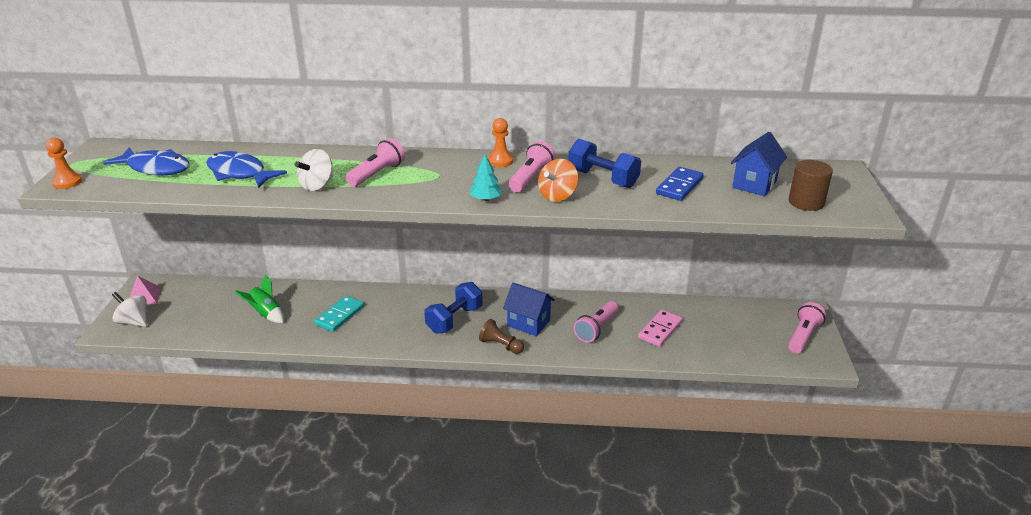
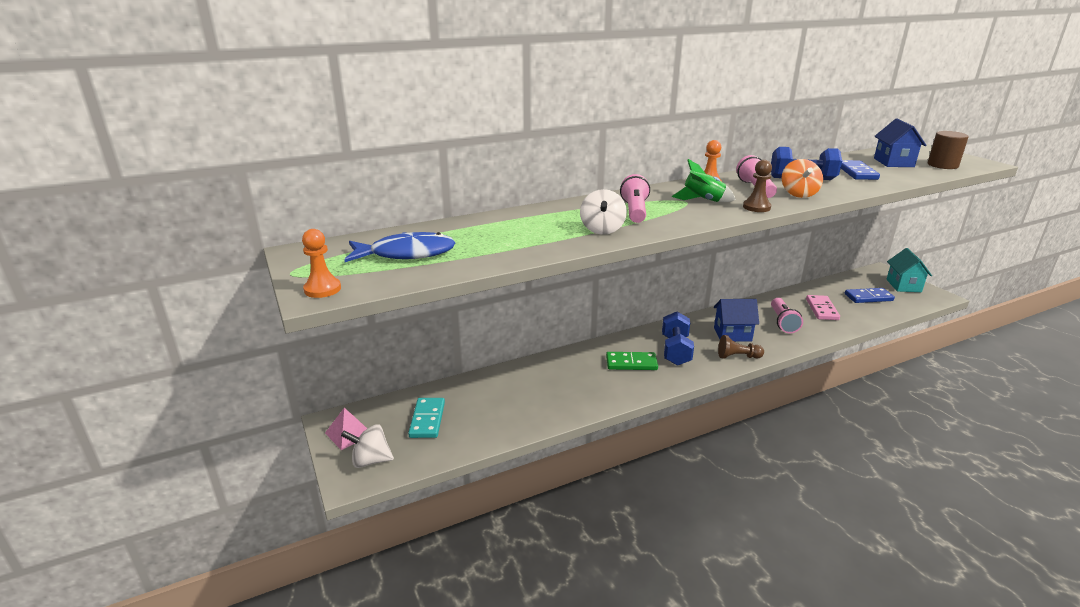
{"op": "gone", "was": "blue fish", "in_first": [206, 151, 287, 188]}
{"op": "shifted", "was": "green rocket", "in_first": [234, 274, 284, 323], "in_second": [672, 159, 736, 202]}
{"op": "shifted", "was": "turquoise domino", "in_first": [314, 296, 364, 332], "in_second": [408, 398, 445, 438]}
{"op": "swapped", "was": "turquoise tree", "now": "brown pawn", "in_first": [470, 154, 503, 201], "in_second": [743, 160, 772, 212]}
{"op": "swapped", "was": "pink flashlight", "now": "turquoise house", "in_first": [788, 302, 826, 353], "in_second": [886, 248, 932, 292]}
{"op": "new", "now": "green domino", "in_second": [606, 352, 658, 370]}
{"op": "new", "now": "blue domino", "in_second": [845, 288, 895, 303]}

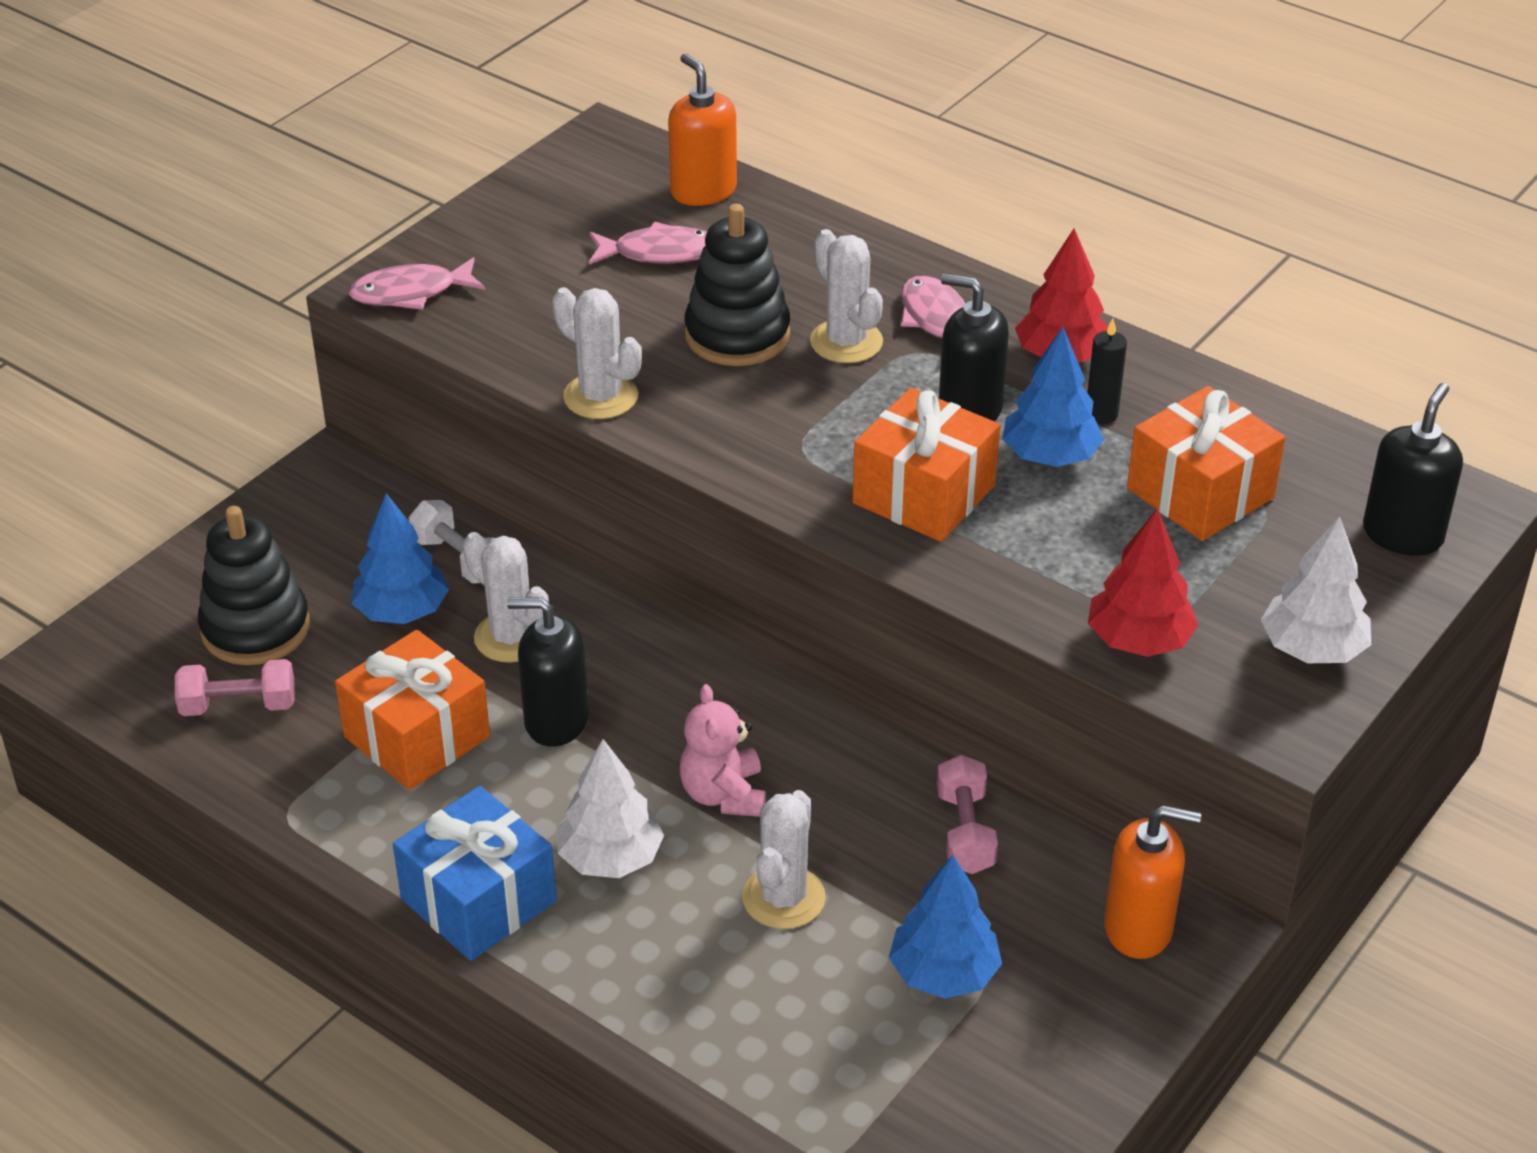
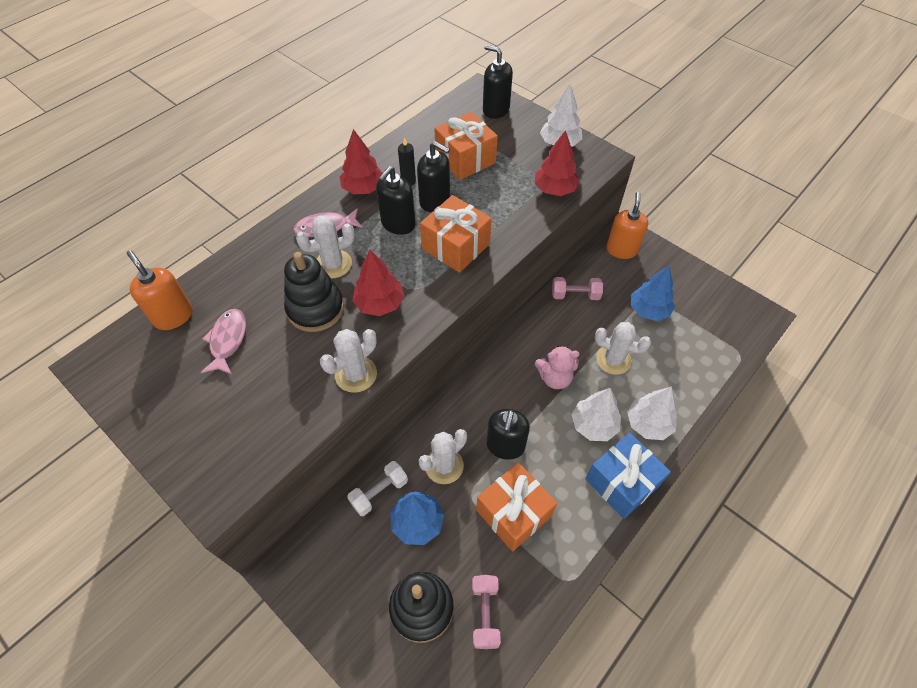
{"op": "gone", "was": "pink fish", "in_first": [348, 257, 485, 310]}
{"op": "rotated", "was": "orange soap dispenser", "in_first": [668, 53, 737, 206], "in_second": [127, 250, 193, 330], "clockwise": 75}
{"op": "swapped", "was": "blue tree", "now": "black soap dispenser", "in_first": [1002, 327, 1104, 467], "in_second": [417, 141, 450, 212]}
{"op": "new", "now": "red tree", "in_second": [352, 250, 404, 316]}
{"op": "new", "now": "white tree", "in_second": [627, 386, 677, 440]}

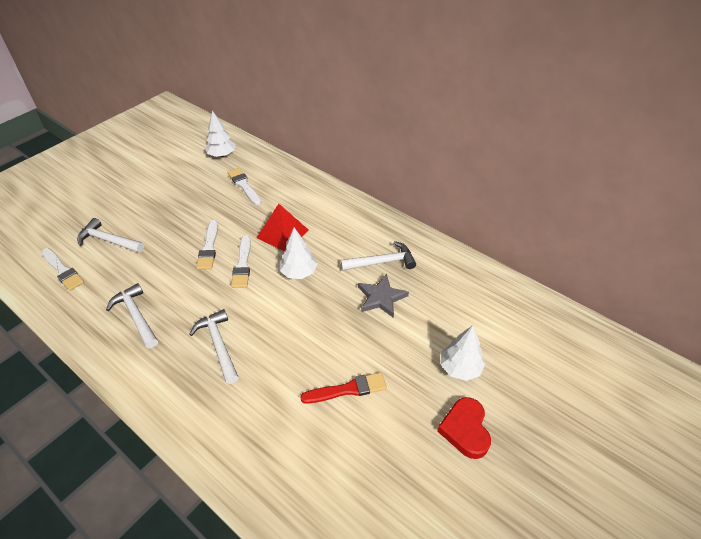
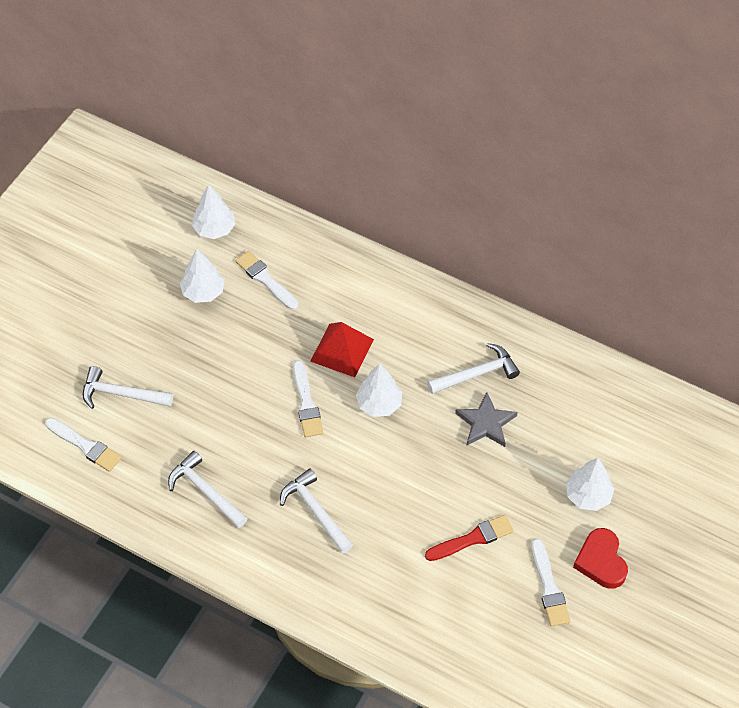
{"op": "shifted", "was": "white brush", "in_first": [196, 220, 218, 270], "in_second": [531, 538, 570, 626]}
{"op": "new", "now": "white tree", "in_second": [180, 249, 225, 303]}

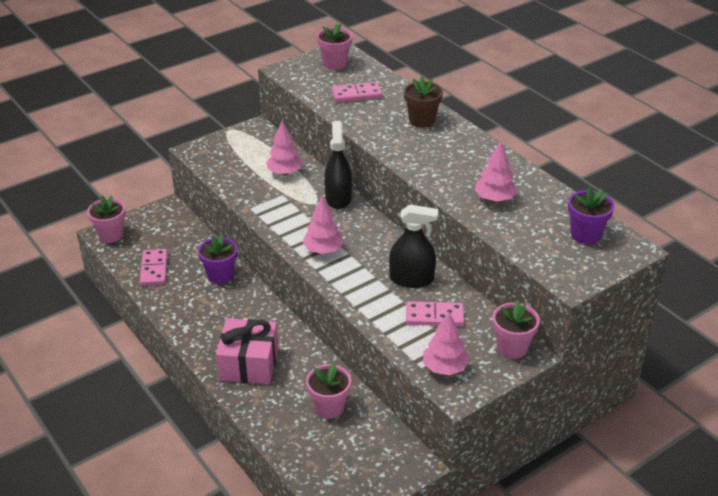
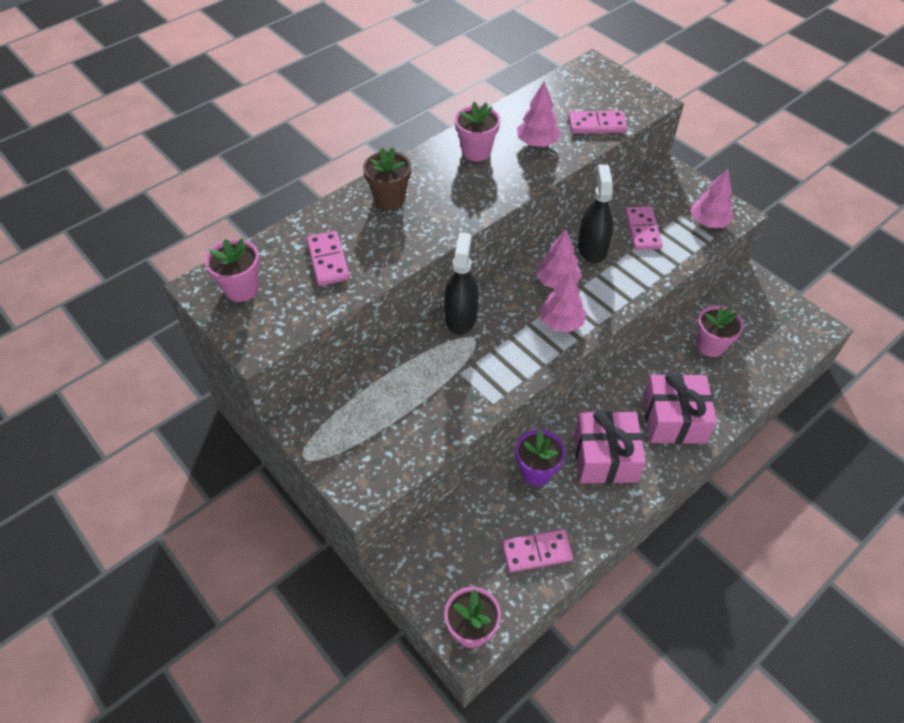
{"op": "shifted", "was": "pink tree", "in_first": [266, 121, 303, 175], "in_second": [536, 229, 582, 288]}
{"op": "rotated", "was": "black spray bottle", "in_first": [324, 121, 352, 209], "in_second": [444, 232, 479, 335], "clockwise": 105}
{"op": "shifted", "was": "pink flower pot", "in_first": [493, 300, 540, 359], "in_second": [455, 102, 500, 161]}
{"op": "gone", "was": "purple flower pot", "in_first": [568, 187, 614, 244]}
{"op": "new", "now": "pink domino", "in_second": [568, 111, 627, 133]}
{"op": "new", "now": "pink gift", "in_second": [574, 410, 646, 484]}

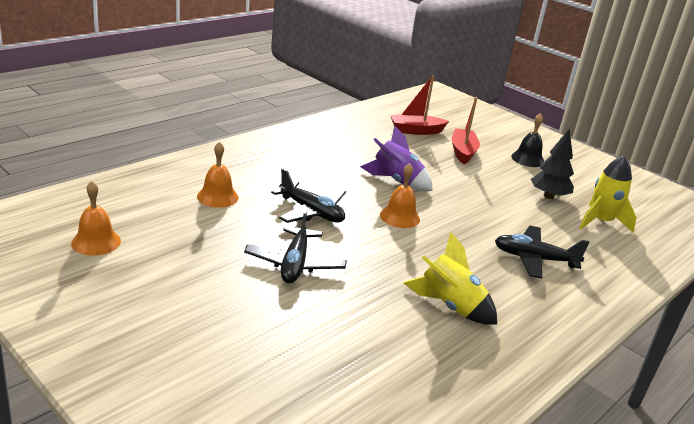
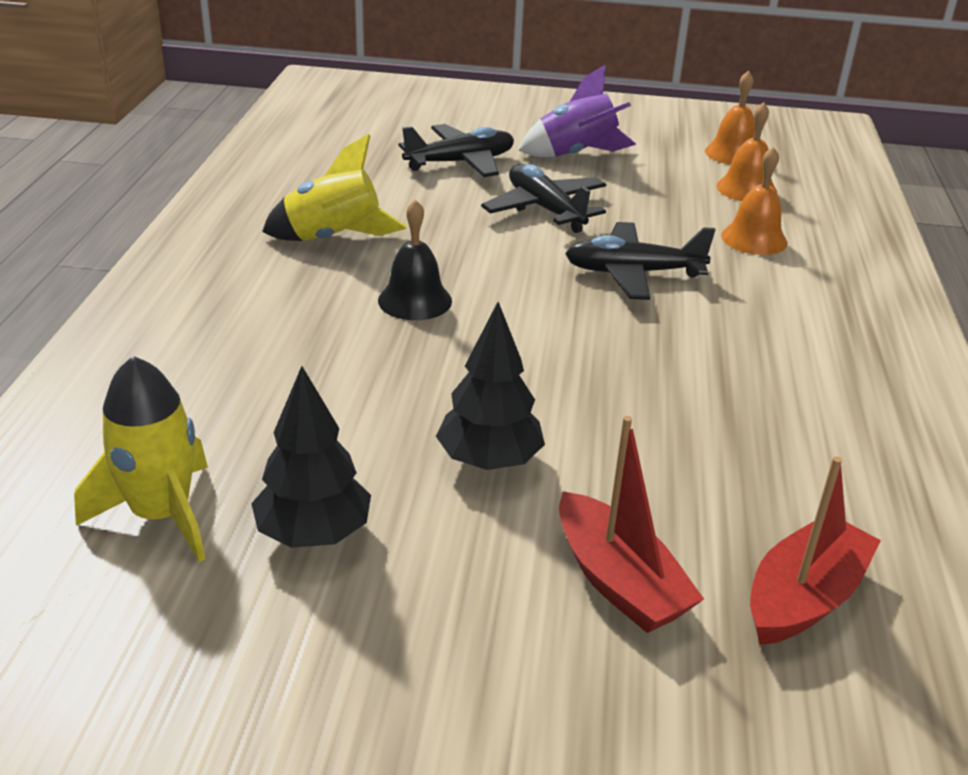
{"op": "shifted", "was": "purple rocket", "in_first": [360, 126, 433, 191], "in_second": [519, 64, 636, 157]}
{"op": "shifted", "was": "orange bell", "in_first": [380, 163, 420, 228], "in_second": [716, 102, 777, 201]}
{"op": "shifted", "was": "black plane", "in_first": [495, 226, 590, 279], "in_second": [399, 124, 514, 177]}
{"op": "shifted", "was": "black bell", "in_first": [511, 113, 544, 167], "in_second": [378, 199, 452, 320]}
{"op": "new", "now": "black tree", "in_second": [436, 302, 545, 470]}

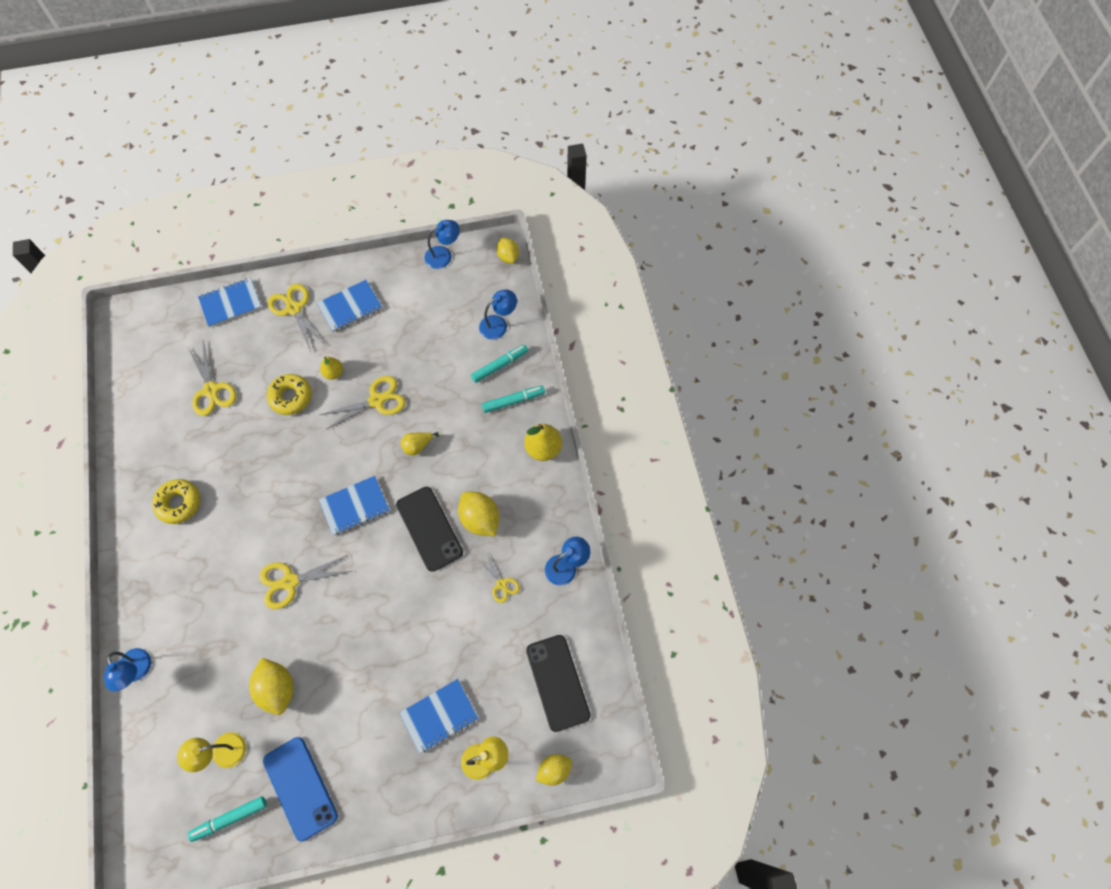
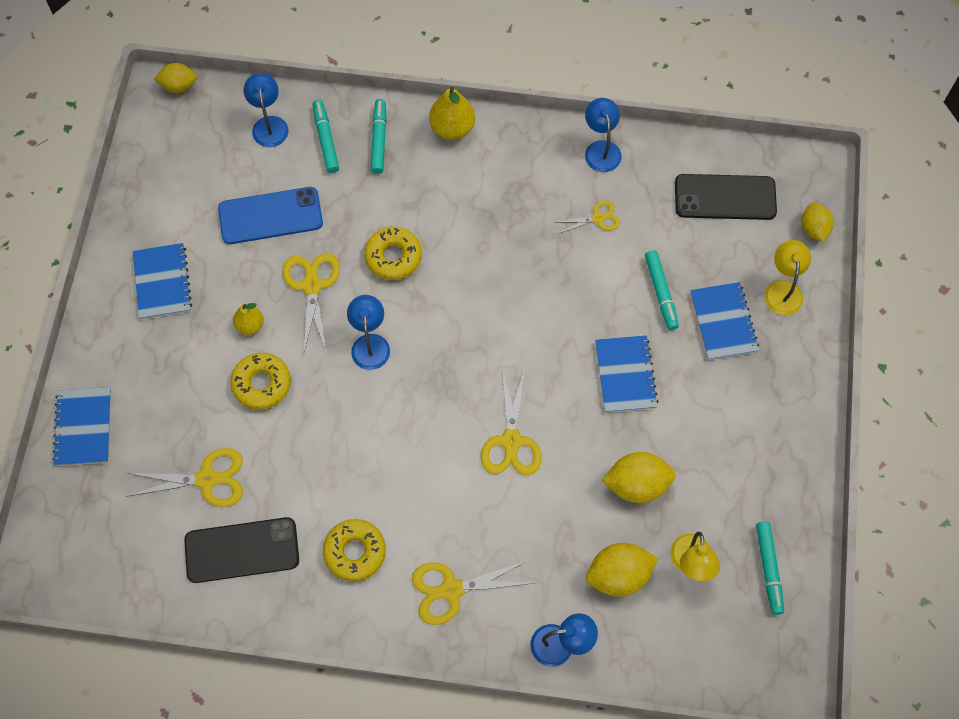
{"op": "shifted", "was": "blue phone", "in_first": [263, 737, 338, 842], "in_second": [218, 187, 323, 244]}
{"op": "shifted", "was": "yellow scissors", "in_first": [268, 284, 325, 352], "in_second": [412, 560, 534, 625]}
{"op": "shifted", "was": "blue notebook", "in_first": [319, 476, 389, 536], "in_second": [595, 335, 659, 413]}
{"op": "shifted", "was": "black phone", "in_first": [396, 487, 463, 572], "in_second": [184, 517, 299, 583]}
{"op": "swapped", "was": "yellow pear", "now": "yellow donut", "in_first": [400, 432, 439, 455], "in_second": [364, 227, 422, 280]}
{"op": "shifted", "was": "blue lamp", "in_first": [425, 220, 460, 269], "in_second": [347, 295, 390, 370]}
{"op": "shifted", "was": "yellow lemon", "in_first": [458, 492, 499, 536], "in_second": [586, 543, 658, 597]}
{"op": "new", "now": "turquoise marker", "in_second": [645, 250, 679, 330]}

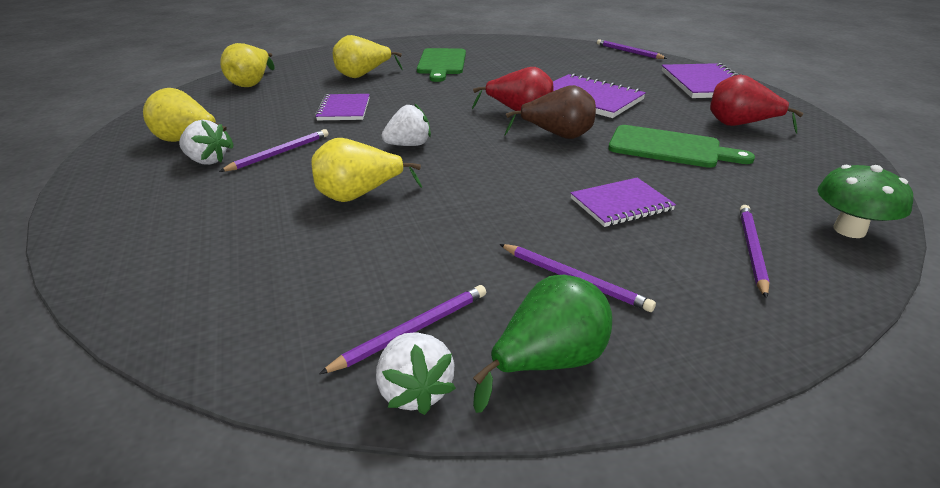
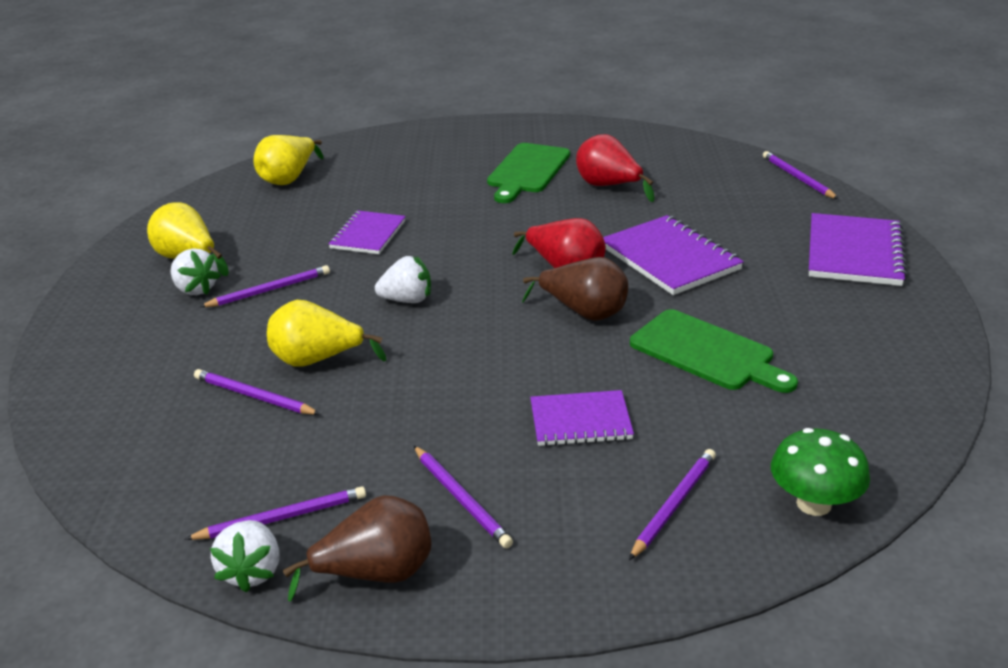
{"op": "gone", "was": "yellow pear", "in_first": [333, 35, 403, 78]}
{"op": "repainted", "was": "green pear", "now": "brown pear", "in_first": [473, 275, 612, 413], "in_second": [283, 495, 431, 601]}
{"op": "shifted", "was": "red pear", "in_first": [710, 75, 804, 134], "in_second": [576, 134, 655, 202]}
{"op": "new", "now": "purple pencil", "in_second": [194, 369, 320, 415]}

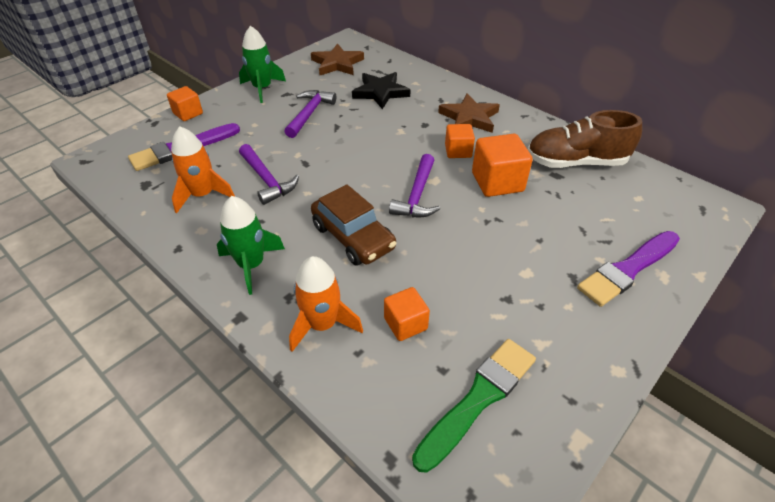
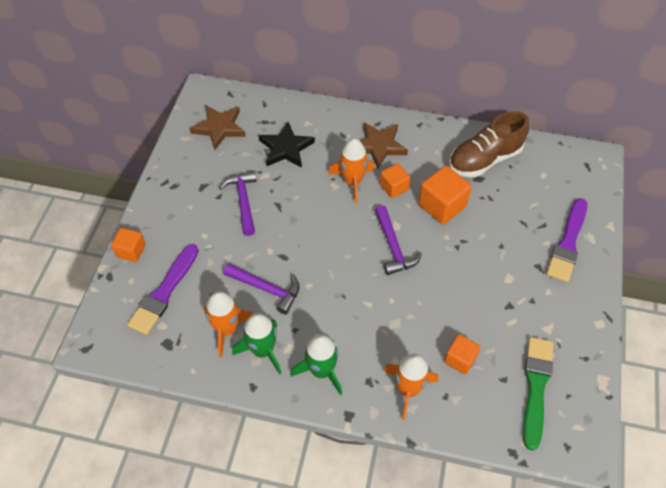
{"op": "shifted", "was": "green rocket", "in_first": [239, 26, 286, 103], "in_second": [232, 313, 281, 375]}
{"op": "gone", "was": "brown car", "in_first": [311, 184, 397, 266]}
{"op": "new", "now": "orange rocket", "in_second": [328, 139, 375, 203]}

